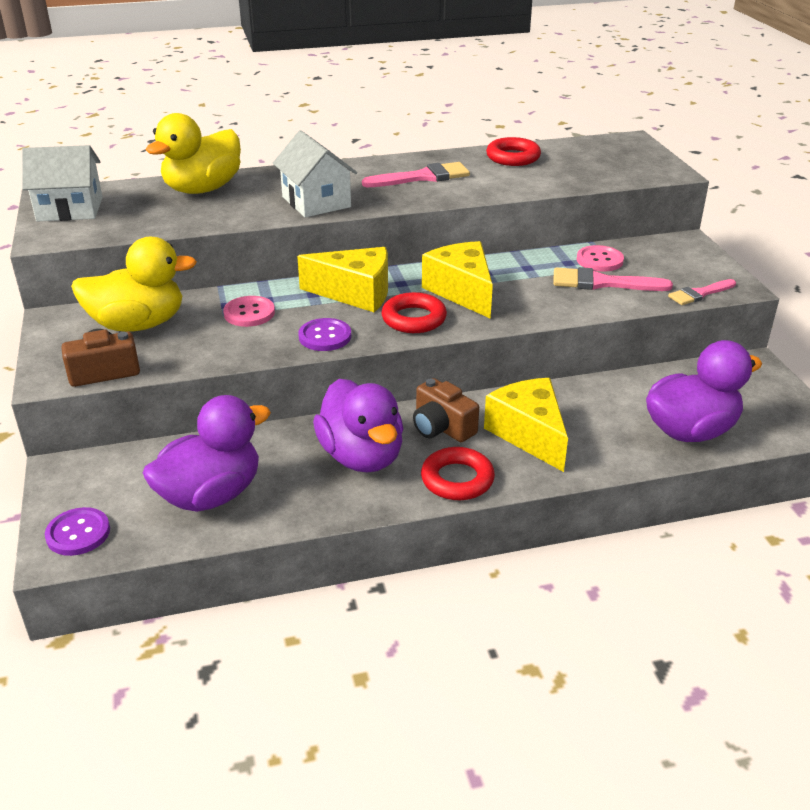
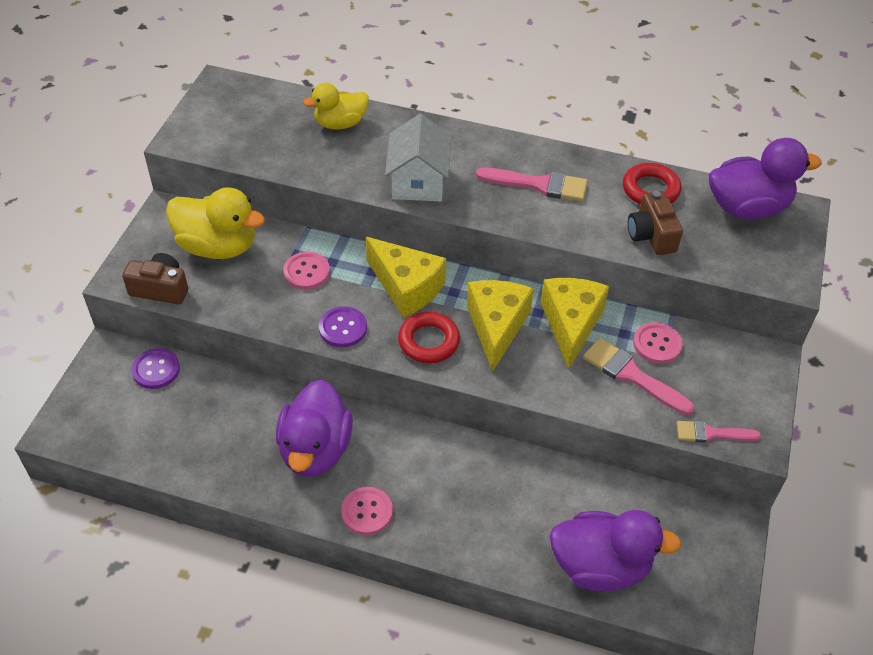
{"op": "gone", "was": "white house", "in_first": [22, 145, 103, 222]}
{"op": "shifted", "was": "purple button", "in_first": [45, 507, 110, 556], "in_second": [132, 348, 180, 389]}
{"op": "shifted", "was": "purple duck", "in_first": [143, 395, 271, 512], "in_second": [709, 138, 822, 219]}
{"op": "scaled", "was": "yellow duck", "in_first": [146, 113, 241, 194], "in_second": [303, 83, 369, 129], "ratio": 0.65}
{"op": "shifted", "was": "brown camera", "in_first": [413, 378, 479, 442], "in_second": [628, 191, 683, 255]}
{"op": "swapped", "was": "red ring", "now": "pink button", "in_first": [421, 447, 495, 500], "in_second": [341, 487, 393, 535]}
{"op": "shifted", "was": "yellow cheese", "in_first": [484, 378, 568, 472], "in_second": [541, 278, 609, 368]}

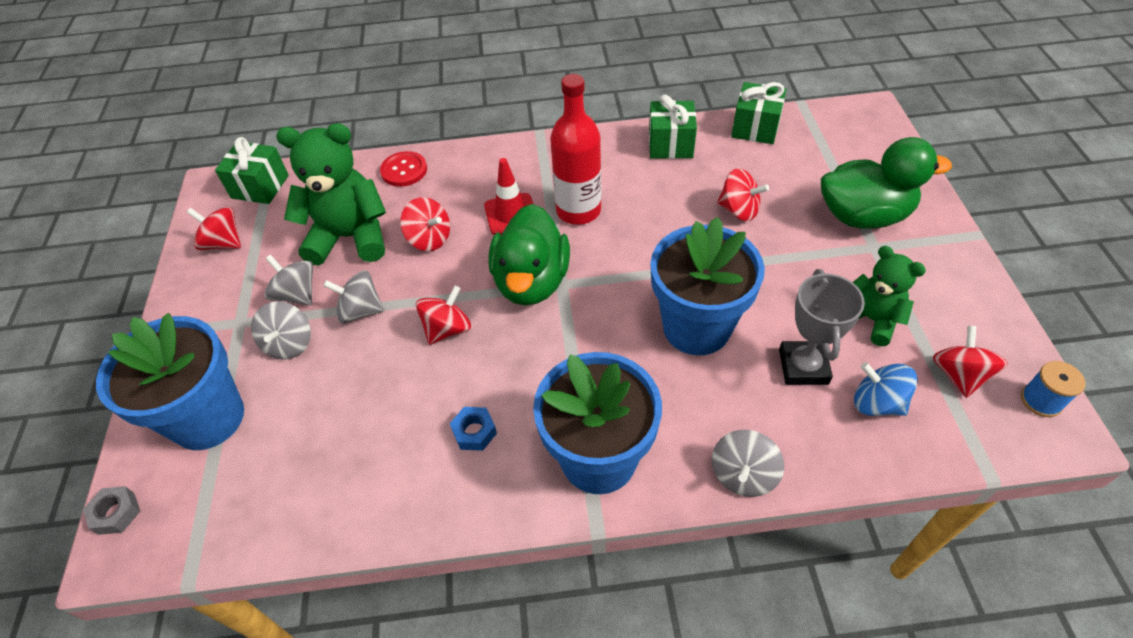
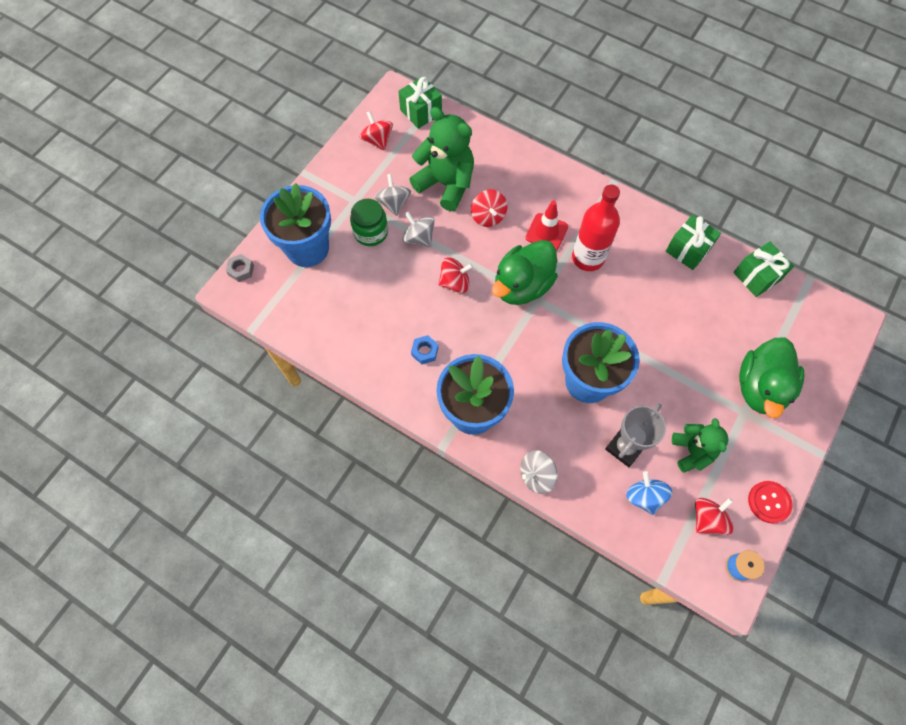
{"op": "swapped", "was": "grey spinning top", "now": "green jar", "in_first": [251, 301, 311, 360], "in_second": [350, 199, 388, 246]}
{"op": "shifted", "was": "red button", "in_first": [380, 151, 427, 187], "in_second": [748, 481, 793, 523]}
{"op": "gone", "was": "red spinning top", "in_first": [717, 168, 769, 221]}
{"op": "rotated", "was": "green duck", "in_first": [821, 137, 952, 229], "in_second": [739, 337, 804, 418], "clockwise": 75}

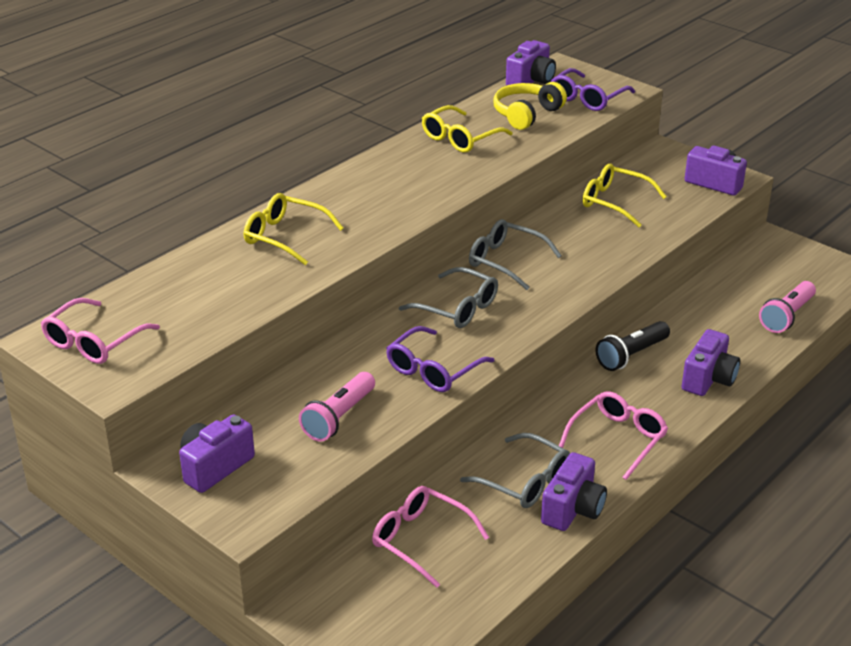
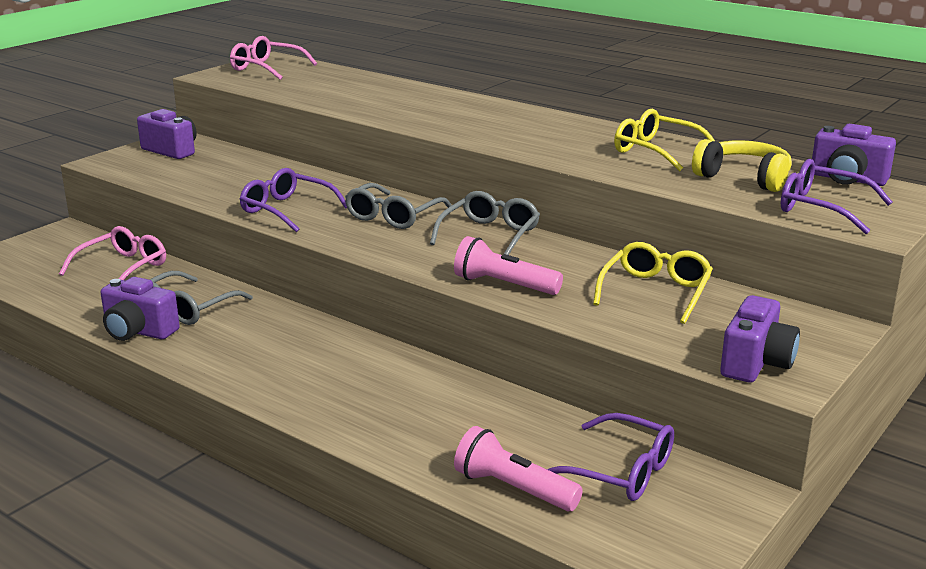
{"op": "gone", "was": "yellow glasses", "in_first": [244, 193, 344, 265]}
{"op": "shifted", "was": "pink flashlight", "in_first": [299, 372, 375, 442], "in_second": [454, 236, 563, 295]}
{"op": "gone", "was": "pink glasses", "in_first": [559, 391, 668, 480]}
{"op": "gone", "was": "black flashlight", "in_first": [595, 321, 670, 371]}
{"op": "gone", "was": "purple camera", "in_first": [681, 329, 740, 396]}
{"op": "new", "now": "purple glasses", "in_second": [547, 413, 674, 501]}

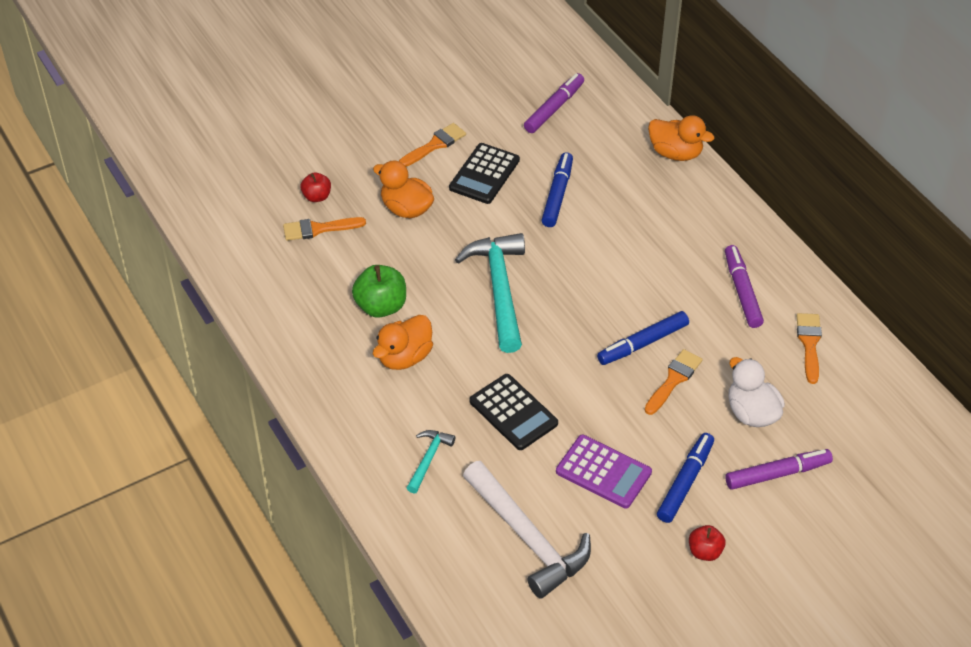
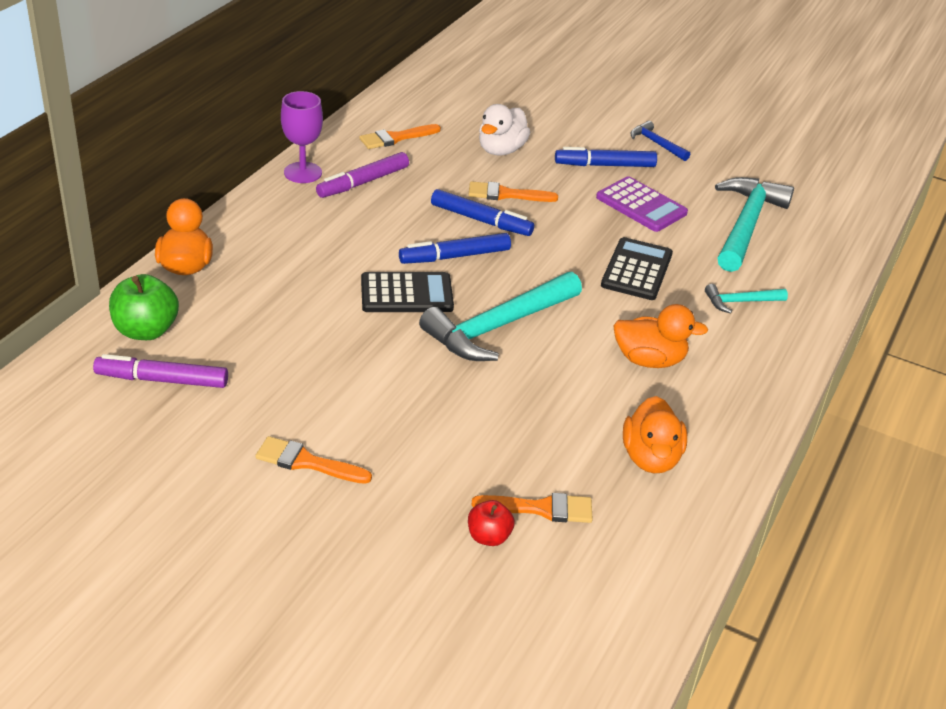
{"op": "rotated", "was": "orange brush", "in_first": [283, 217, 366, 241], "in_second": [472, 493, 593, 523], "clockwise": -45}
{"op": "shifted", "was": "green apple", "in_first": [352, 265, 406, 318], "in_second": [109, 274, 179, 340]}
{"op": "shifted", "was": "orange duck", "in_first": [373, 160, 434, 218], "in_second": [623, 396, 687, 473]}
{"op": "shifted", "was": "black calculator", "in_first": [449, 143, 520, 204], "in_second": [361, 272, 454, 312]}
{"op": "repainted", "was": "white hammer", "now": "turquoise hammer", "in_first": [463, 461, 591, 599], "in_second": [715, 177, 794, 272]}
{"op": "shifted", "was": "blue marker", "in_first": [541, 152, 573, 227], "in_second": [399, 233, 511, 264]}
{"op": "rotated", "was": "purple calculator", "in_first": [556, 435, 652, 508], "in_second": [596, 176, 688, 232], "clockwise": 135}
{"op": "swapped", "was": "red apple", "now": "blue hammer", "in_first": [689, 525, 726, 561], "in_second": [630, 121, 690, 161]}
{"op": "gone", "was": "purple marker", "in_first": [725, 449, 833, 490]}
{"op": "new", "now": "purple goblet", "in_second": [281, 91, 323, 183]}

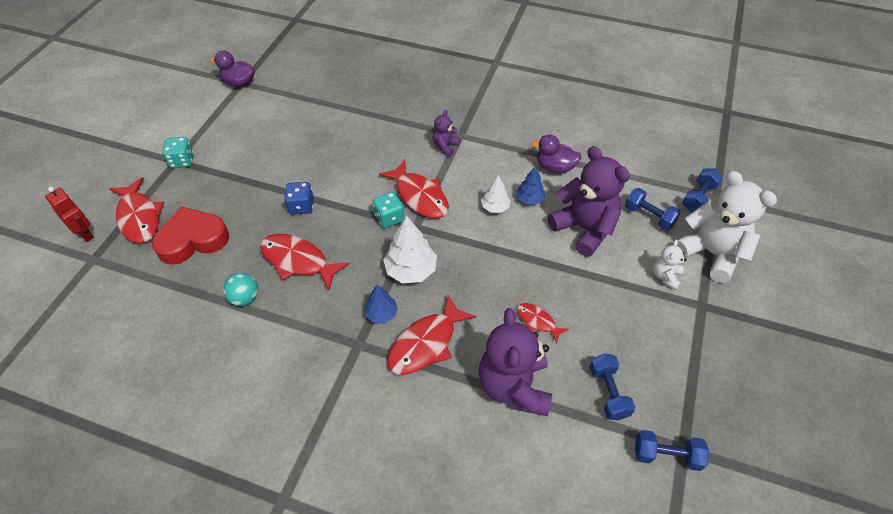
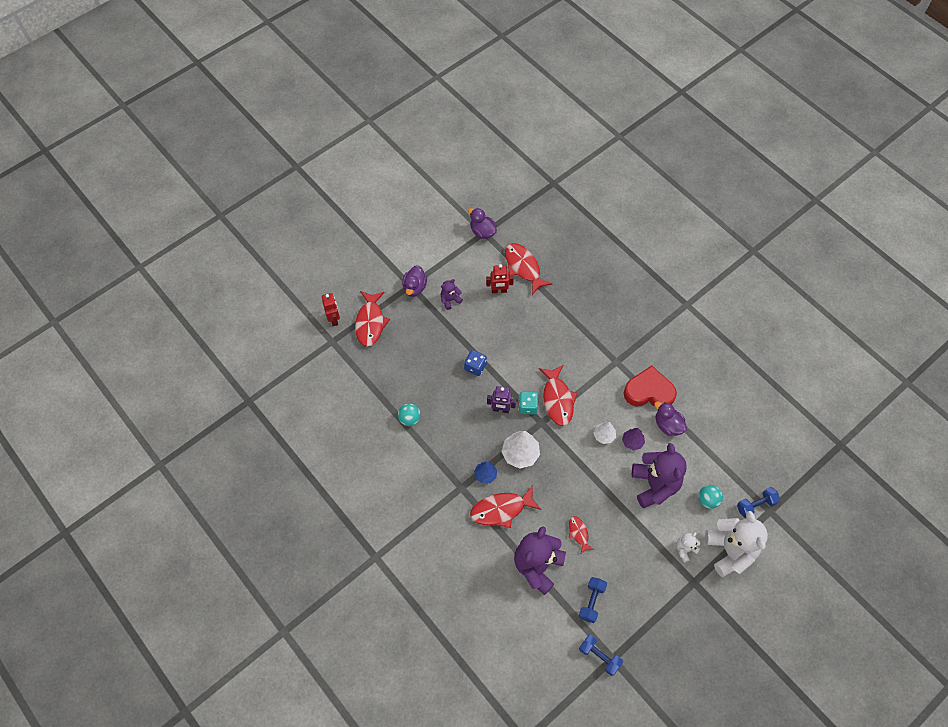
{"op": "shifted", "was": "red heart", "in_first": [152, 207, 229, 265], "in_second": [624, 366, 677, 407]}
{"op": "swapped", "was": "turquoise dice", "now": "purple duck", "in_first": [162, 137, 194, 168], "in_second": [402, 265, 427, 297]}
{"op": "shifted", "was": "red fish", "in_first": [260, 234, 350, 290], "in_second": [505, 243, 552, 295]}
{"op": "shifted", "was": "purple teddy bear", "in_first": [433, 110, 460, 156], "in_second": [441, 279, 463, 310]}
{"op": "repainted", "was": "blue tree", "now": "purple tree", "in_first": [516, 167, 545, 204], "in_second": [622, 428, 645, 450]}
{"op": "swapped", "was": "blue dumbbell", "now": "turquoise ball", "in_first": [625, 188, 681, 230], "in_second": [698, 485, 723, 509]}
{"op": "new", "now": "red robot", "in_second": [486, 264, 514, 293]}
{"op": "new", "now": "purple robot", "in_second": [487, 386, 516, 413]}

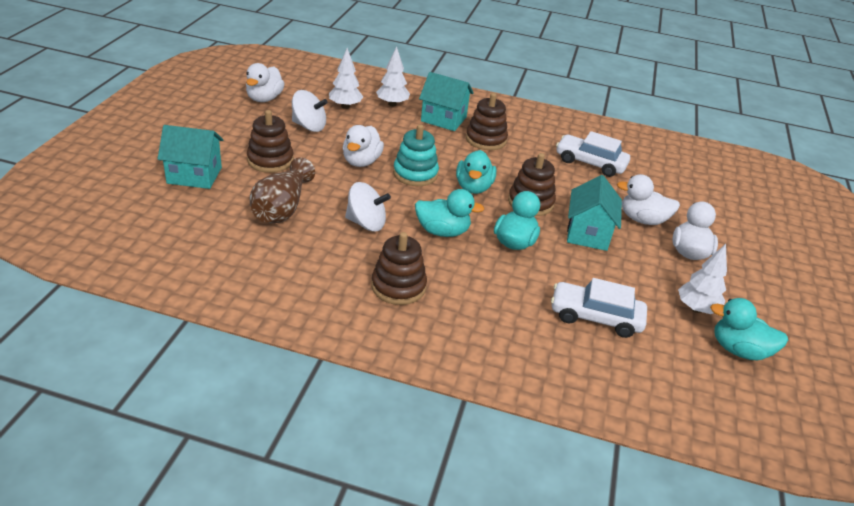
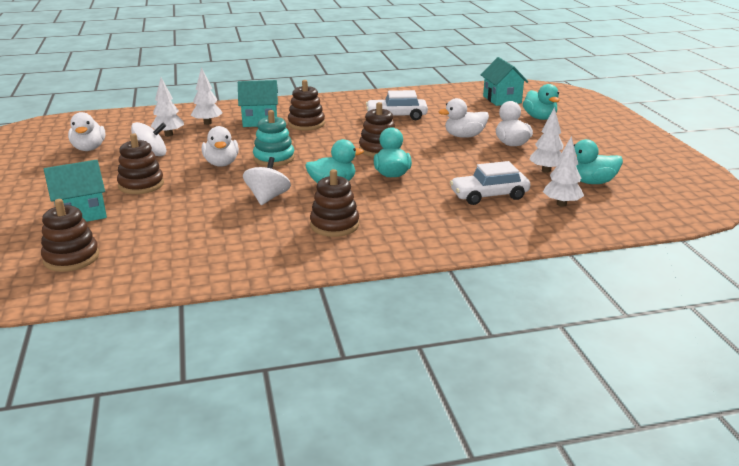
{"op": "gone", "was": "brown vase", "in_first": [250, 157, 315, 223]}
{"op": "rotated", "was": "white spinning top", "in_first": [345, 182, 391, 231], "in_second": [243, 157, 291, 205], "clockwise": -60}
{"op": "shifted", "was": "turquoise duck", "in_first": [456, 150, 496, 194], "in_second": [523, 84, 560, 120]}
{"op": "shifted", "was": "turquoise house", "in_first": [567, 175, 622, 251], "in_second": [481, 57, 528, 106]}
{"op": "new", "now": "brown stacking toy", "in_second": [41, 199, 99, 272]}
{"op": "new", "now": "white tree", "in_second": [543, 136, 584, 207]}

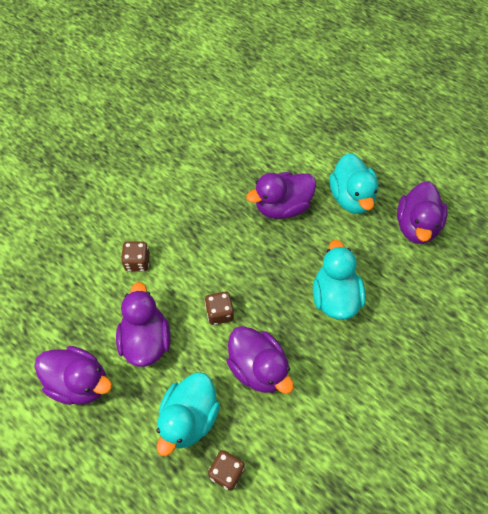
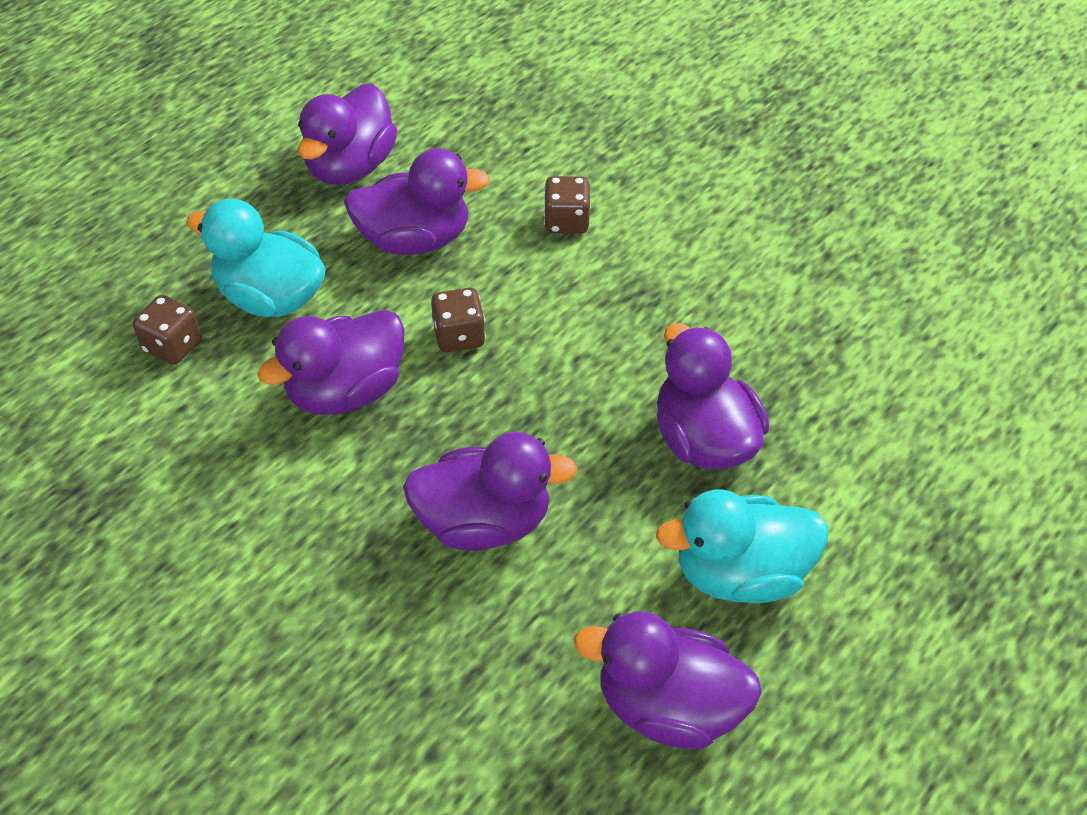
{"op": "repainted", "was": "turquoise duck", "now": "purple duck", "in_first": [313, 240, 366, 320], "in_second": [403, 432, 577, 551]}

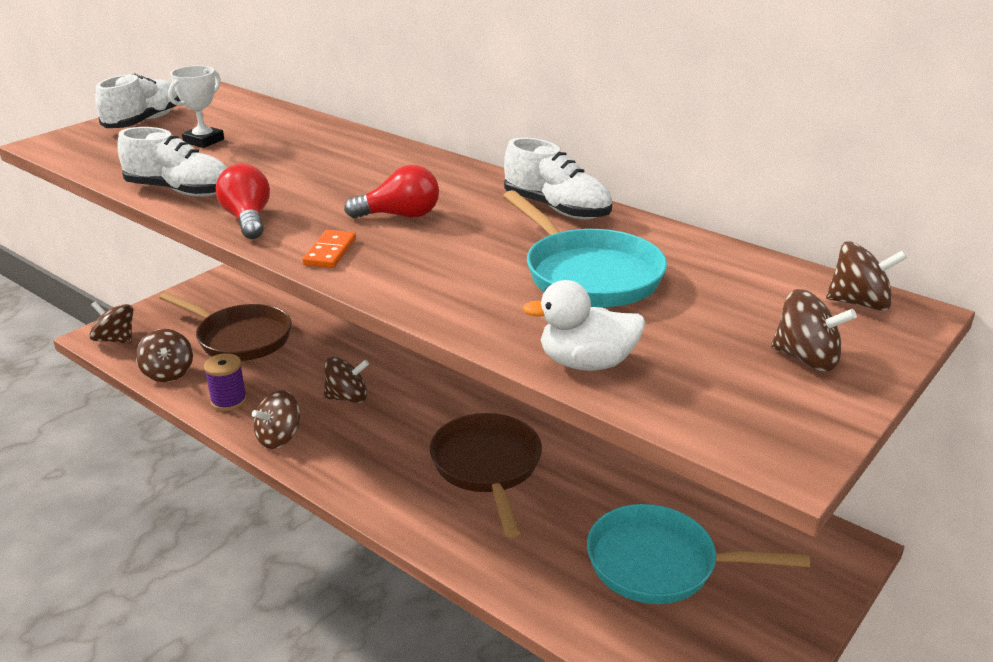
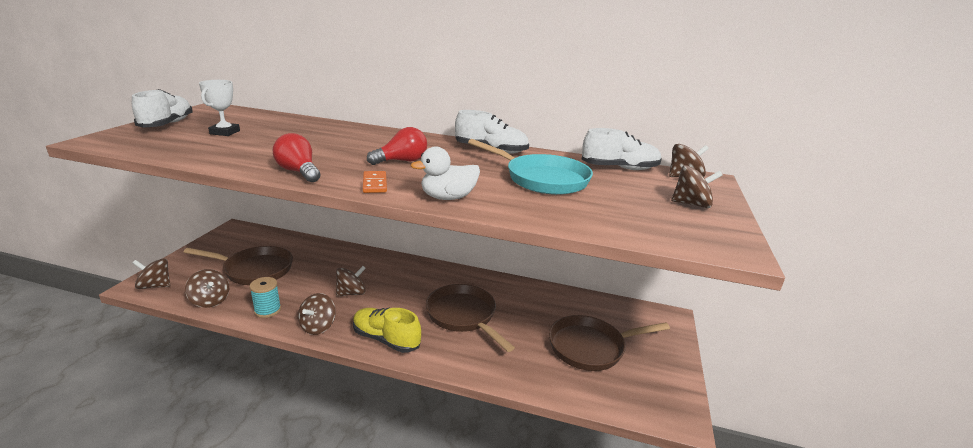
{"op": "shifted", "was": "white shoe", "in_first": [118, 127, 228, 197], "in_second": [581, 128, 662, 170]}
{"op": "repainted", "was": "purple spool", "now": "turquoise spool", "in_first": [204, 353, 247, 411], "in_second": [249, 277, 281, 318]}
{"op": "shifted", "was": "white duck", "in_first": [522, 280, 645, 371], "in_second": [411, 147, 480, 200]}
{"op": "repainted", "was": "turquoise pan", "now": "brown pan", "in_first": [587, 504, 810, 604], "in_second": [549, 315, 670, 371]}
{"op": "new", "now": "yellow shoe", "in_second": [353, 308, 421, 353]}

